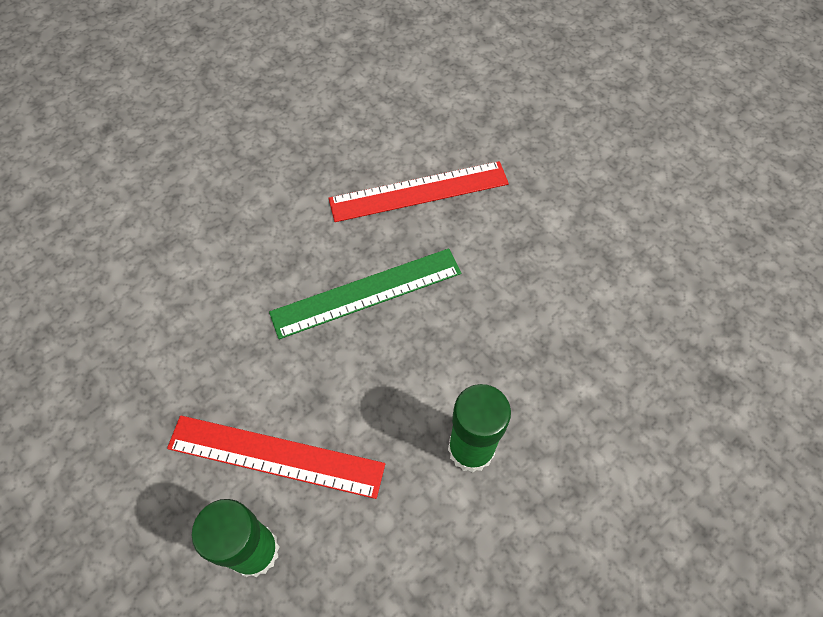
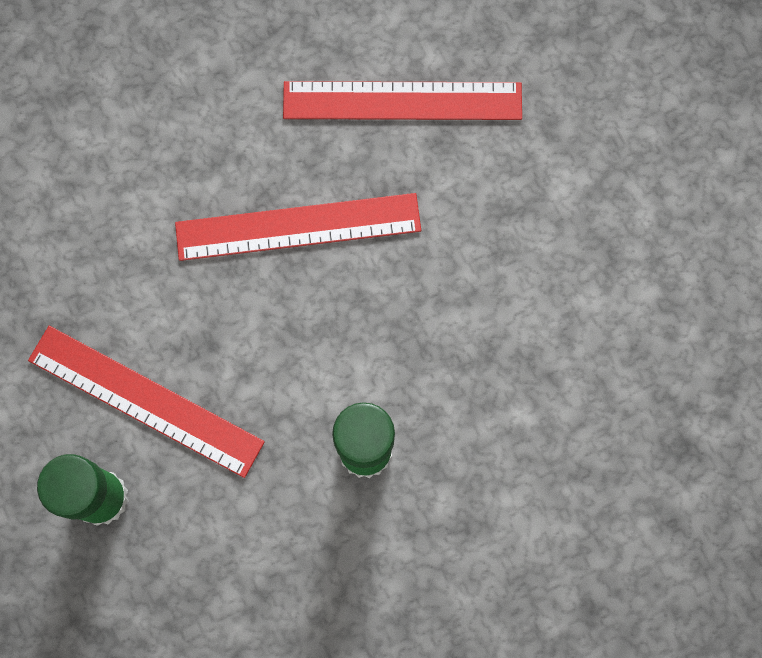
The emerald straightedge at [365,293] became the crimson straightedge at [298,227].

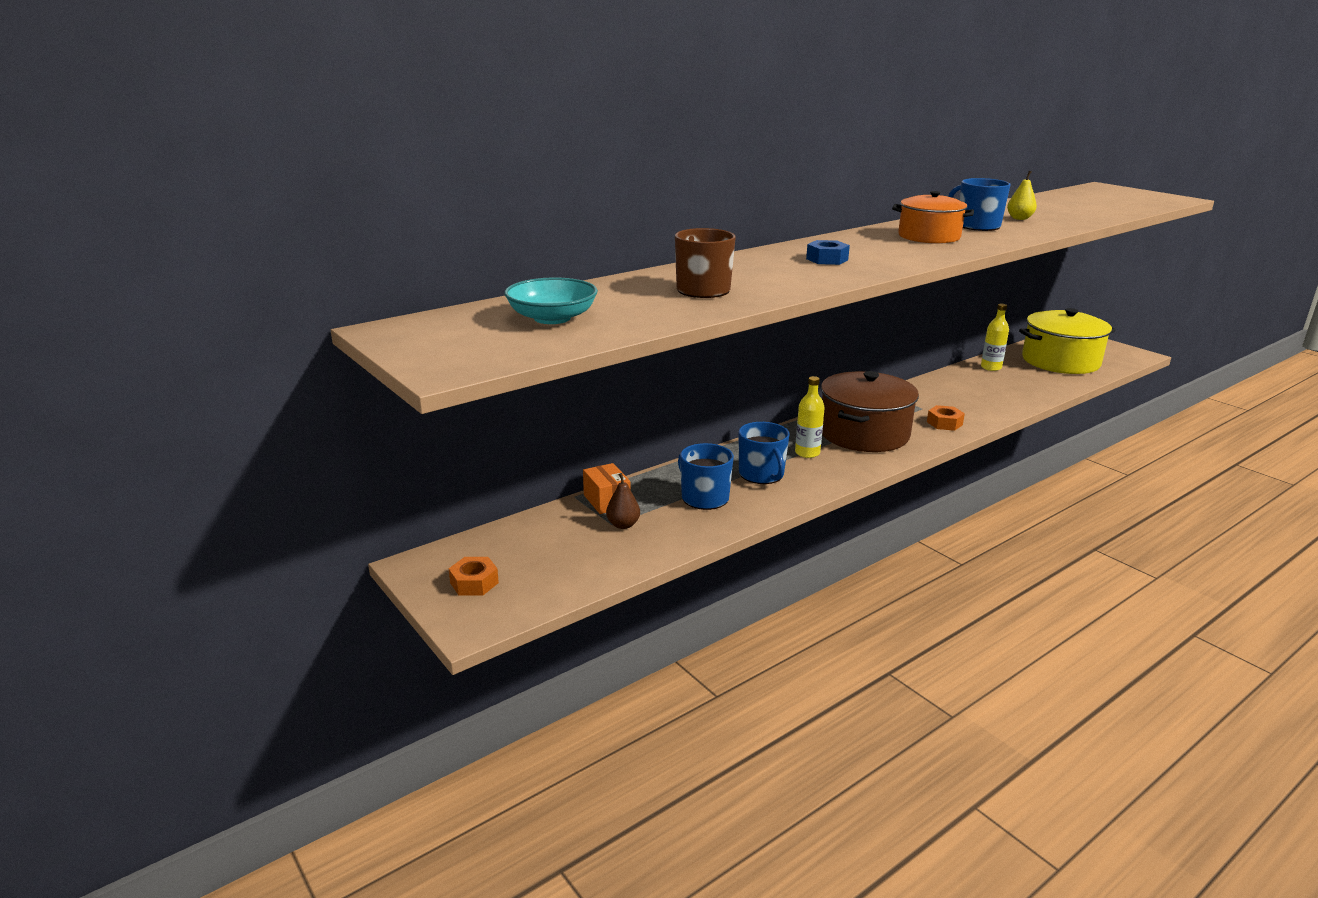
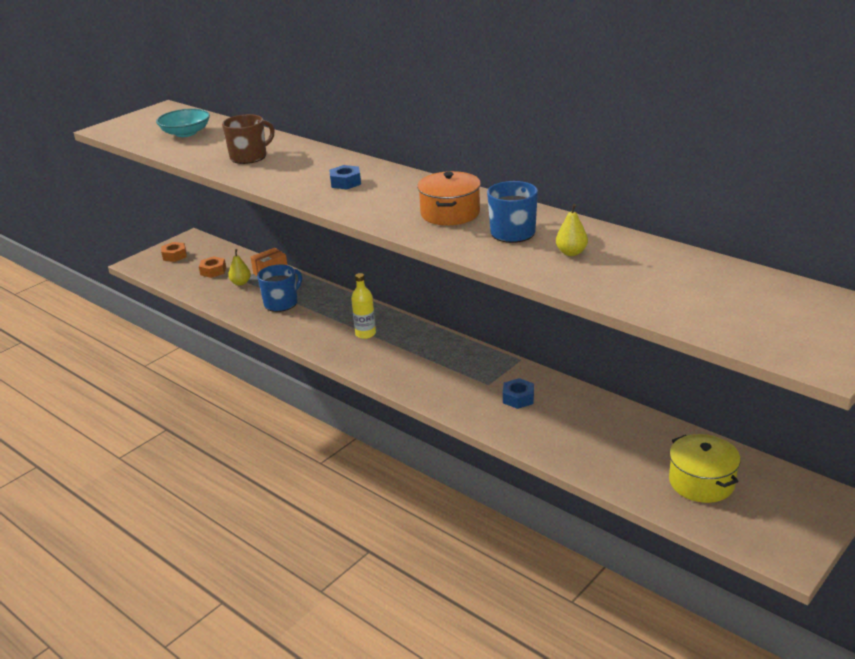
The royal blue mug at [764,453] disappeared. The dark brown stockpot at [870,411] disappeared. The golden drink bottle at [995,337] disappeared. The royal blue nut at [518,393] appeared. The orange-coloured nut moved from [946,418] to [212,267]. The dark brown pear fruit at [623,501] became the golden pear fruit at [239,267]. The golden stockpot at [1067,341] changed to 0.64 times the size.

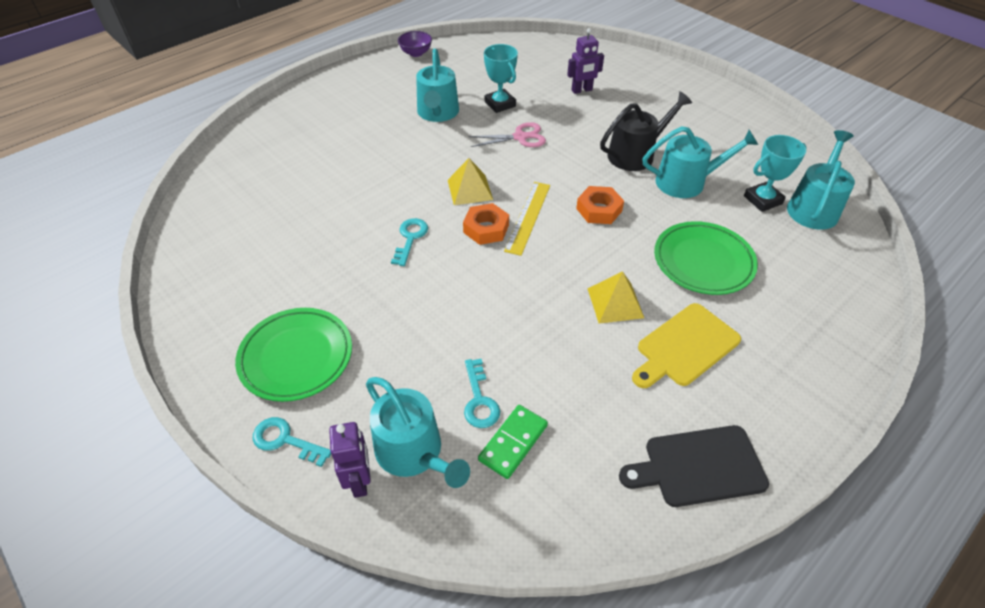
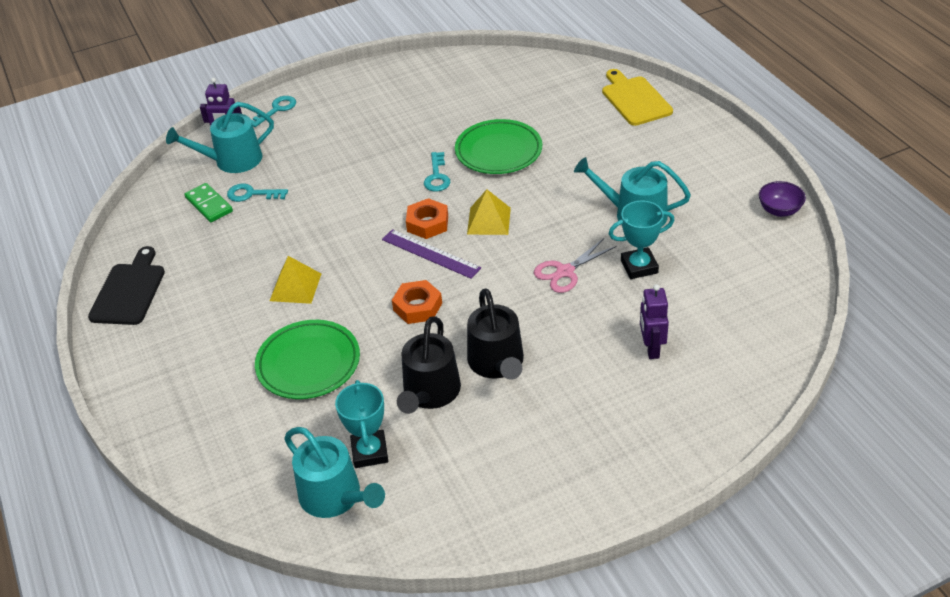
The emerald plate moved from [293,355] to [498,146]. The golden bread board moved from [686,345] to [637,97]. The golden straightedge at [527,219] became the violet straightedge at [431,254]. The turquoise watering pot at [700,162] became the ebony watering pot at [429,365]. The turquoise door key at [409,242] turned 60 degrees clockwise. The pink pair of scissors at [507,134] turned 45 degrees clockwise.

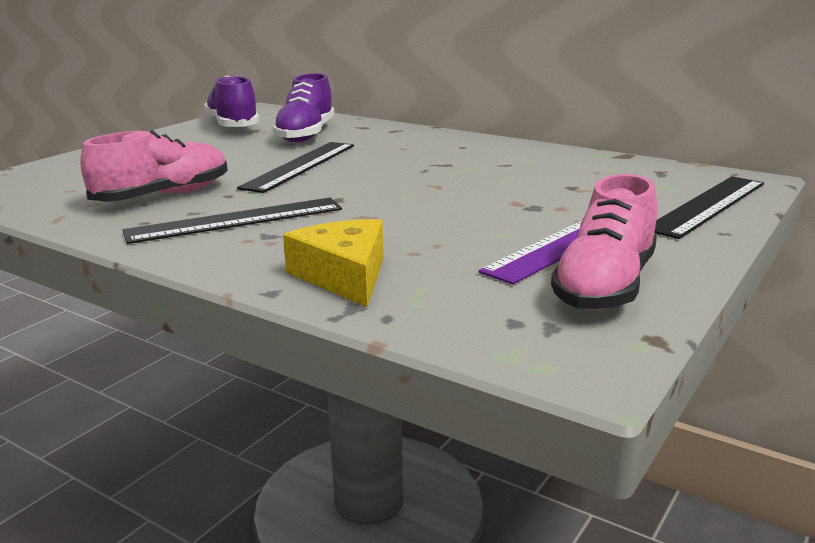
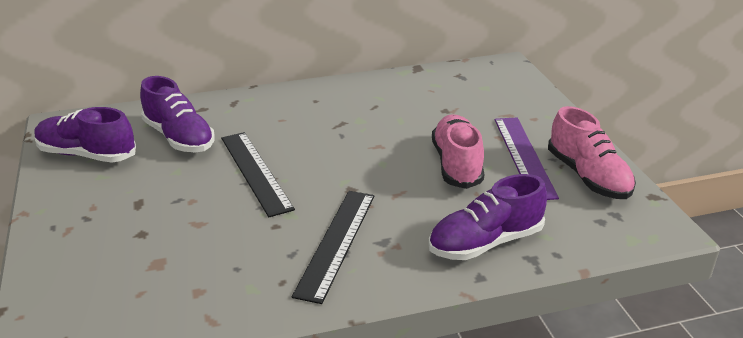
The ebony straightedge at [709,207] disappeared. The pink sneaker moved from [154,166] to [458,151]. The golden piece of cheese at [333,263] was replaced by the violet sneaker at [487,217].

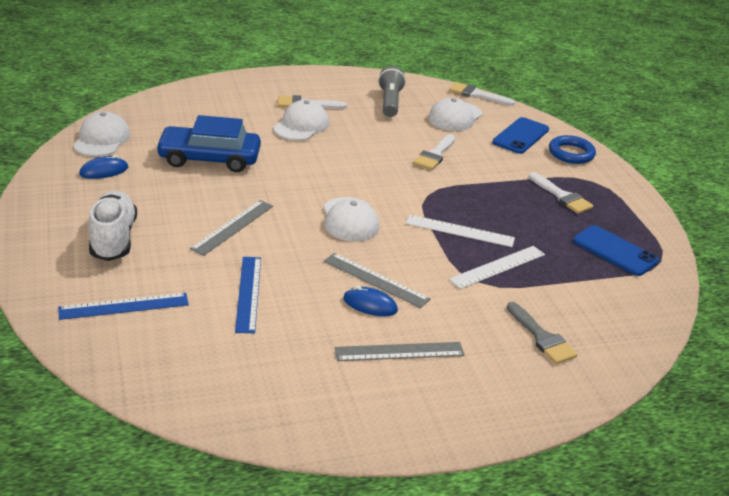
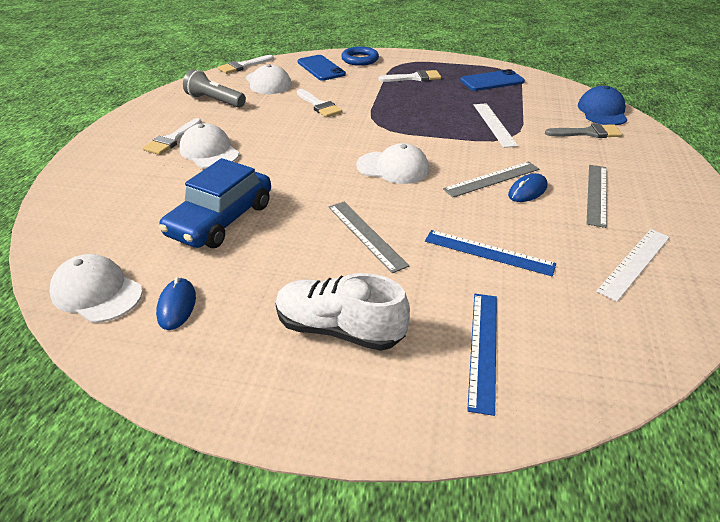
The royal blue cap at [602,105] appeared. The snow-white straightedge moved from [460,231] to [633,265].

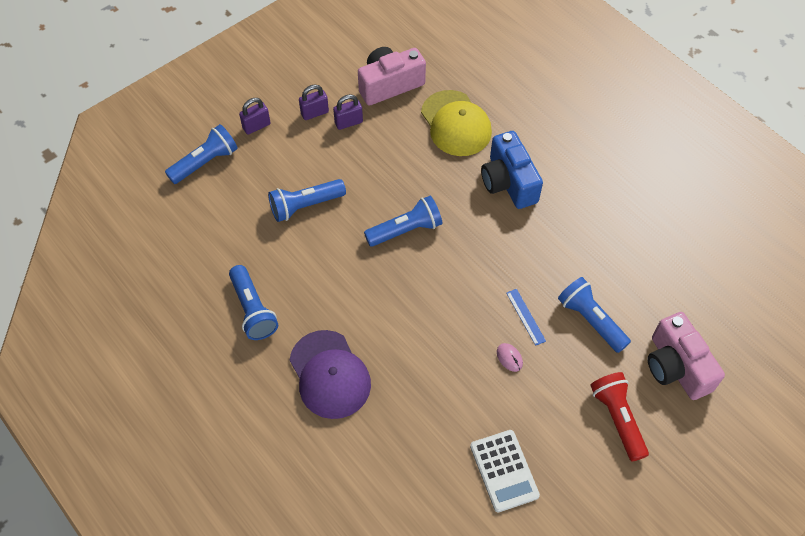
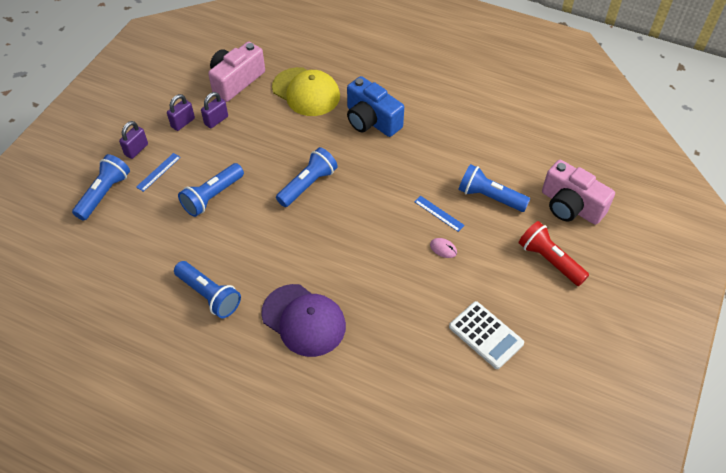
The royal blue straightedge at [158,172] appeared.

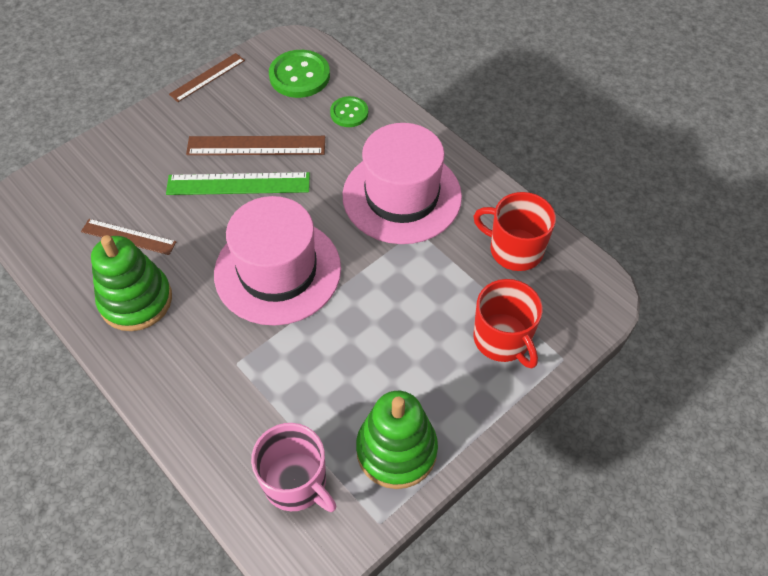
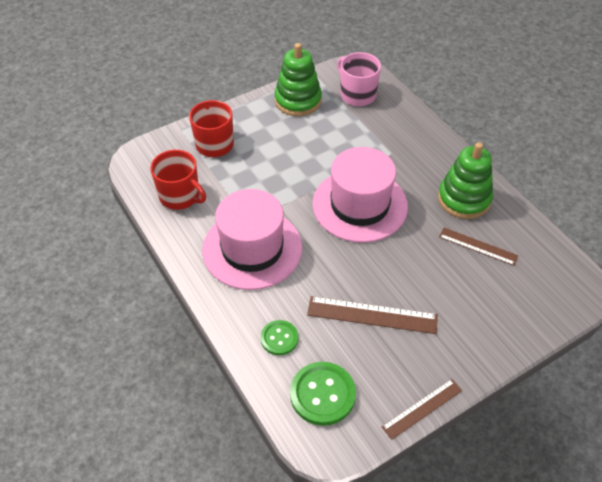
The emerald straightedge at [238,183] disappeared.

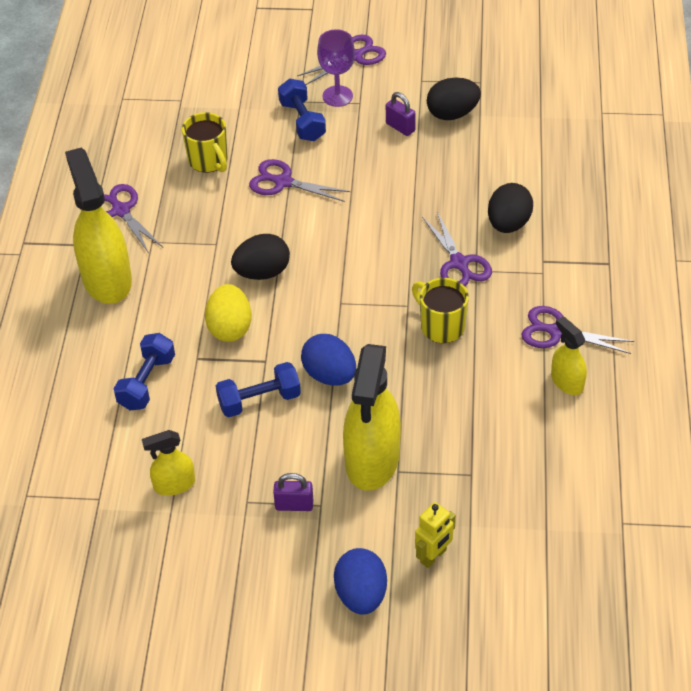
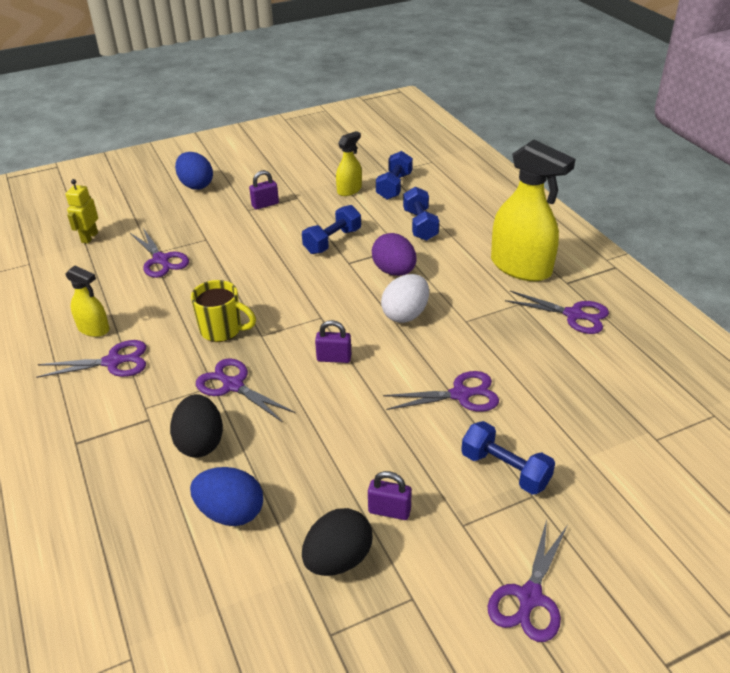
The golden mug at [205,142] disappeared. The violet goblet at [336,68] disappeared. The golden spray bottle at [372,417] disappeared. The violet pair of scissors at [159,253] appeared. The violet lock at [333,341] appeared. The royal blue dumbbell at [394,175] appeared. The royal blue toy egg moved from [328,359] to [226,496]. The golden robot moved from [435,535] to [81,211]. The golden toy egg at [228,313] became the violet toy egg at [394,254]. The ebony toy egg at [260,257] became the snow-white toy egg at [405,298].

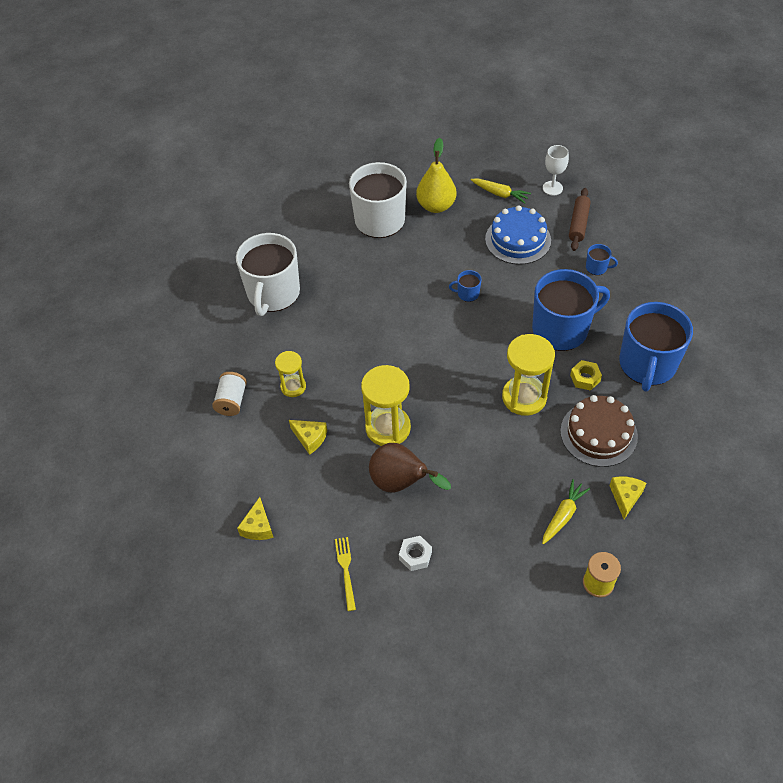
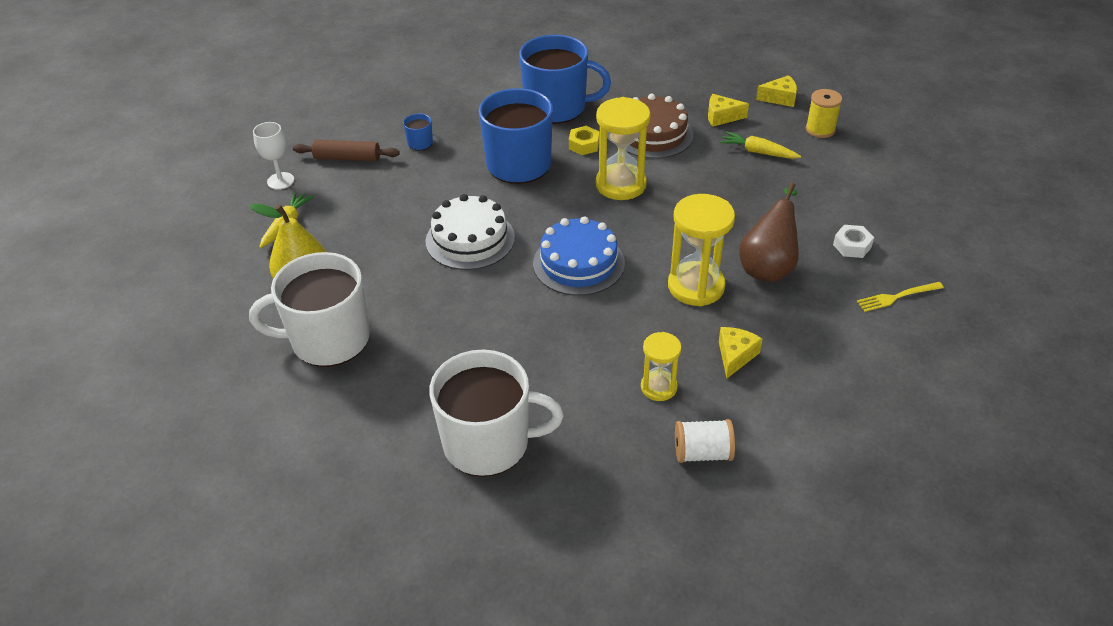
The golden piece of cheese moved from [255,518] to [776,91]. The royal blue cake moved from [518,235] to [579,256]. The royal blue mug at [465,286] was replaced by the snow-white cake at [470,232].

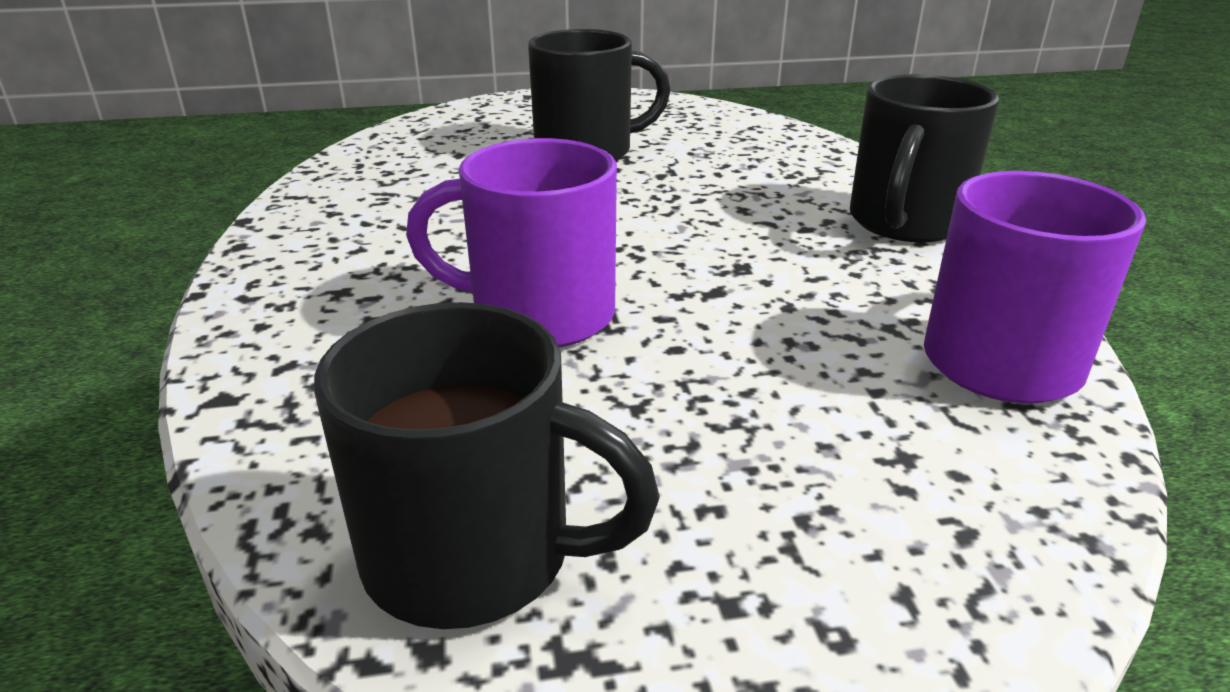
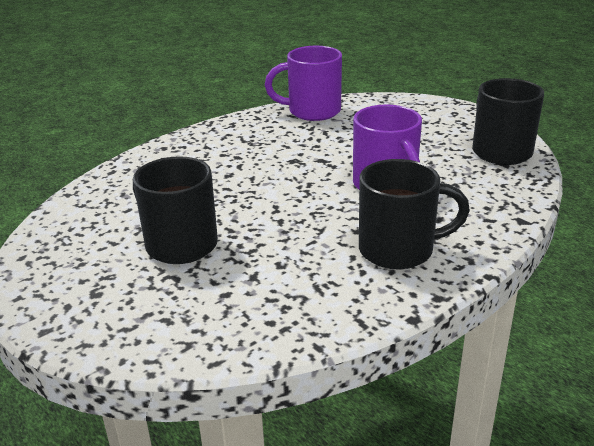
The ebony mug moved from [924,158] to [414,214].

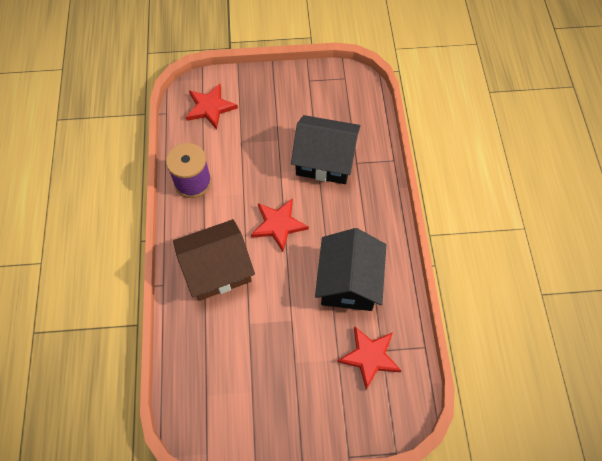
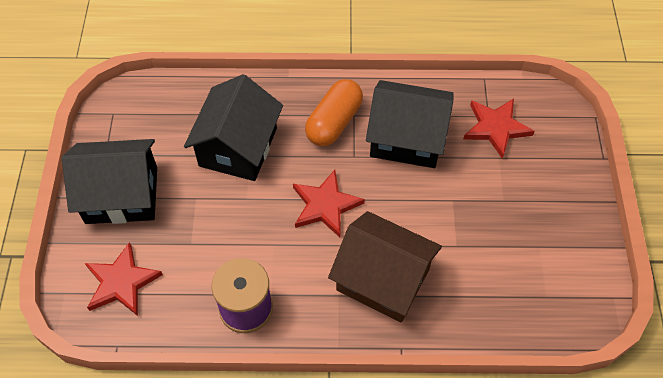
The ebony toy house at [109,181] appeared. The orange-coloured pill shape at [334,112] appeared. The dark brown toy house at [214,260] turned 45 degrees counterclockwise.

